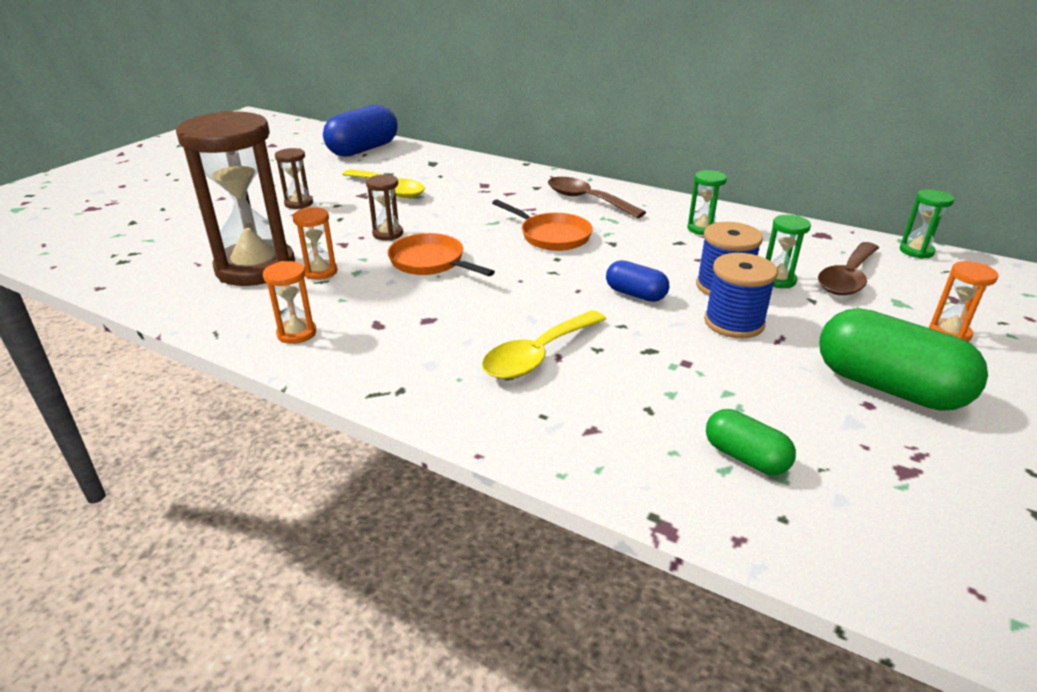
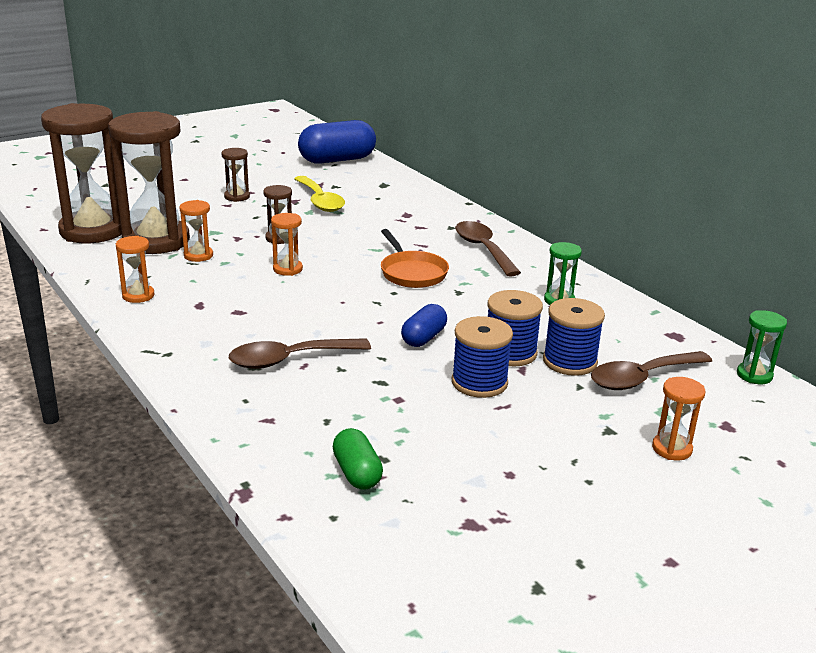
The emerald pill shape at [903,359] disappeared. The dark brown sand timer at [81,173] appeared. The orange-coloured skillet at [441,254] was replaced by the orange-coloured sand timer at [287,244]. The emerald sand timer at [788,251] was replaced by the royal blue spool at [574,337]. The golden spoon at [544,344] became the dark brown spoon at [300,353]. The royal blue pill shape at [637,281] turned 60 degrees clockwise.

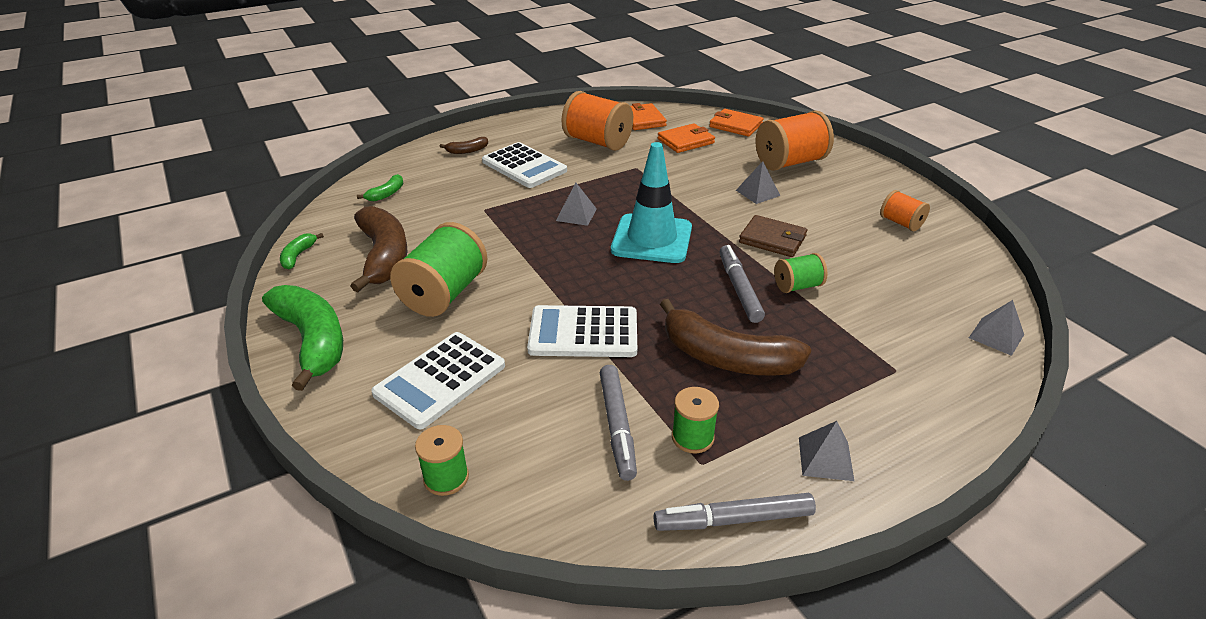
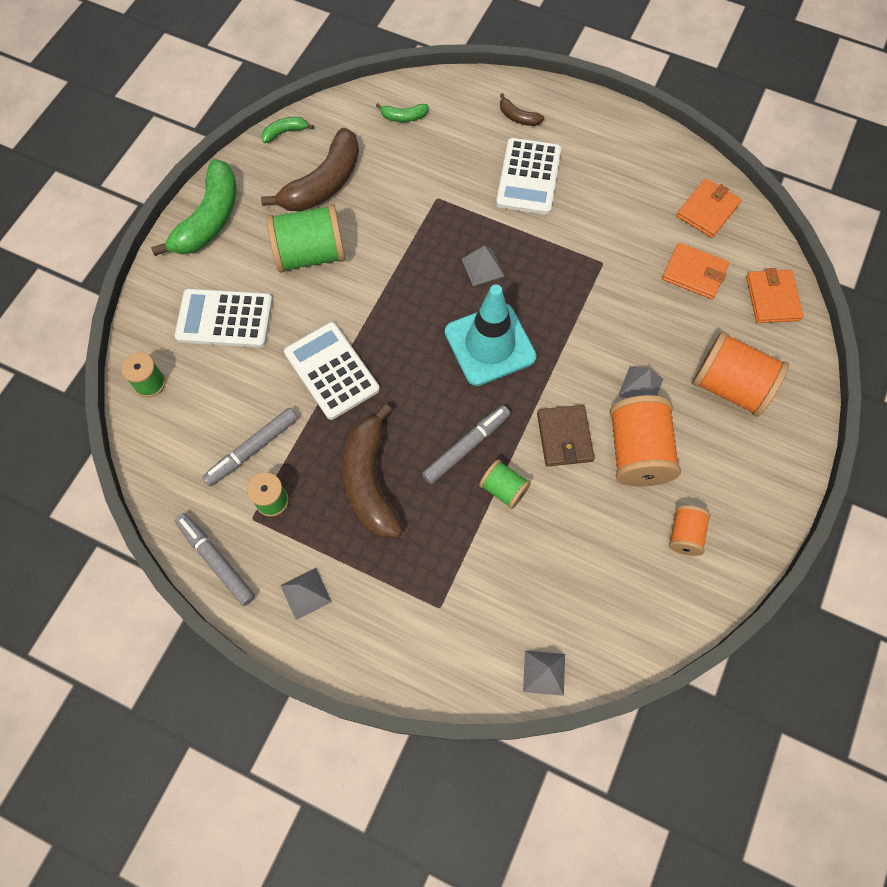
The orange-coloured spool moved from [597,121] to [645,440].

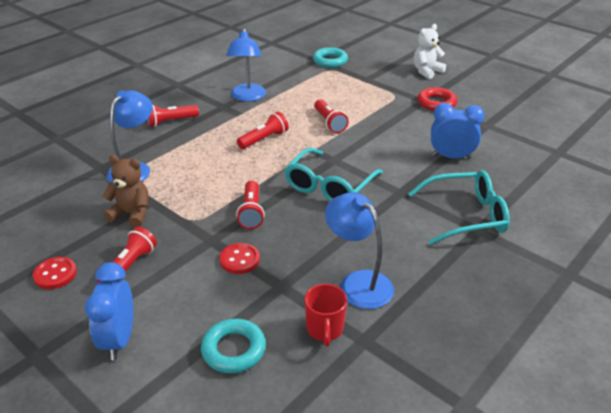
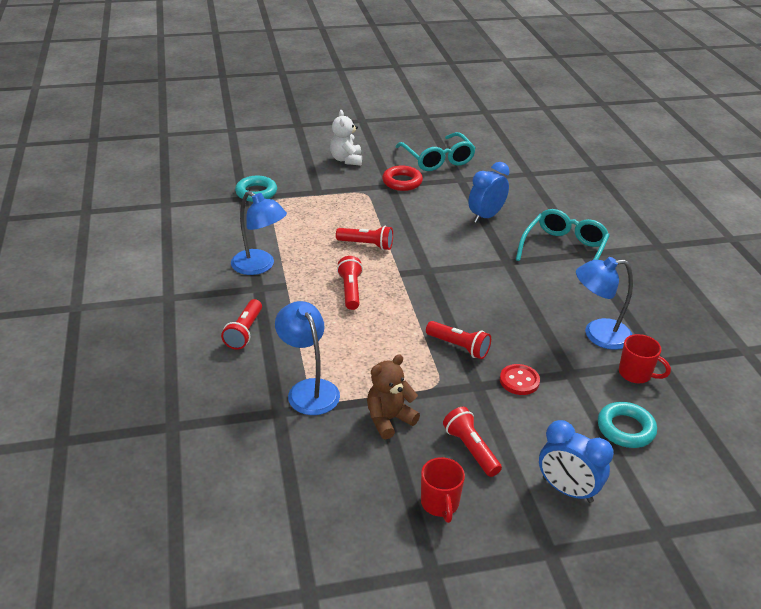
The turquoise glasses moved from [333,174] to [435,151]. The crimson button at [55,273] was replaced by the crimson mug at [443,490].

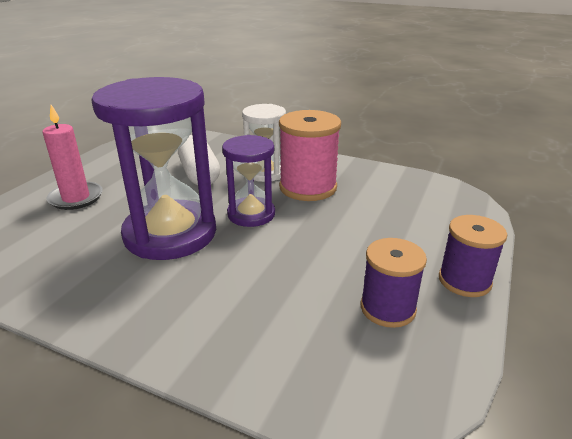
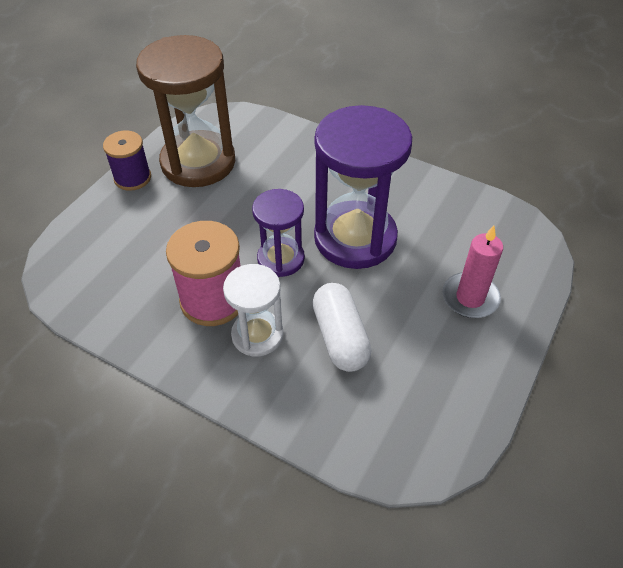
The violet spool at [394,283] was replaced by the dark brown sand timer at [185,111].

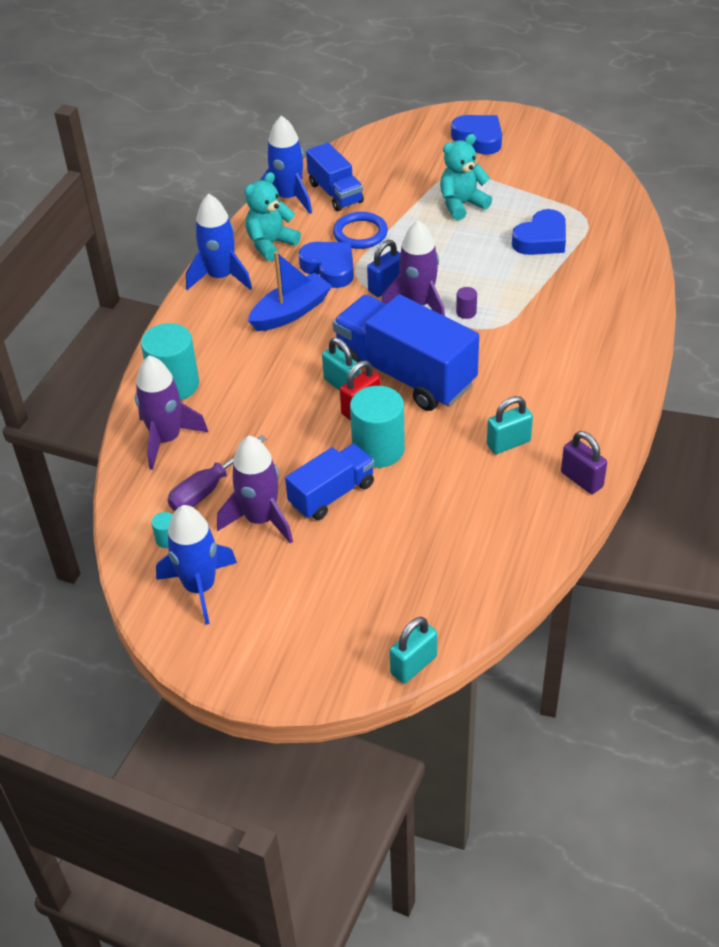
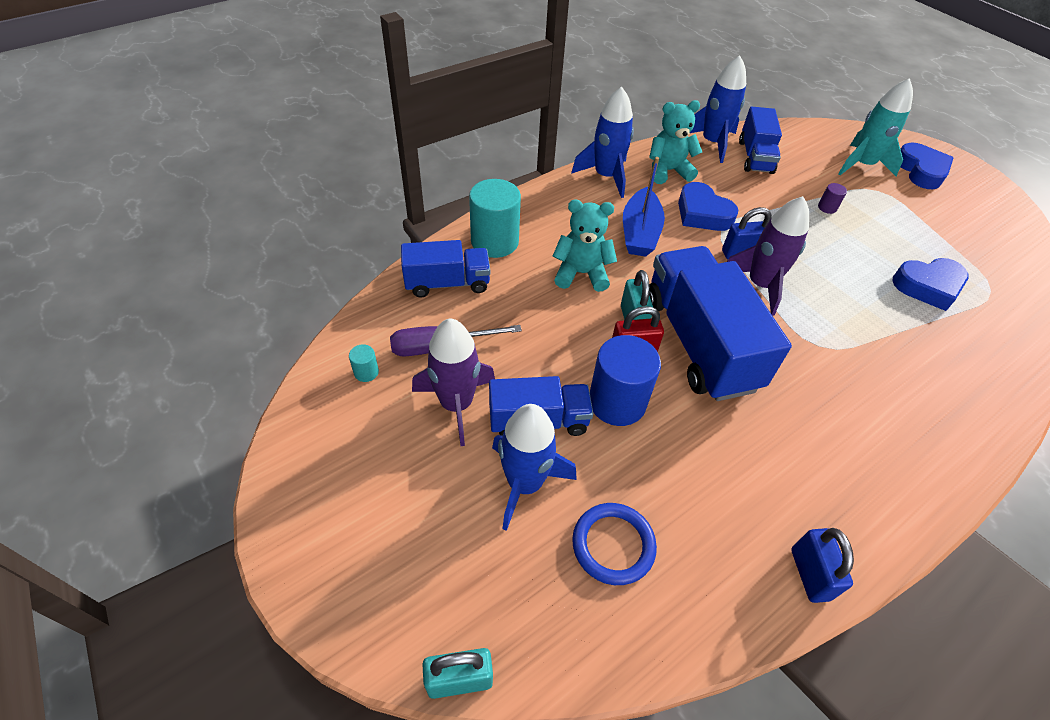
The turquoise lock at [510,425] disappeared. The turquoise toy rocket at [875,127] appeared. The royal blue toy rocket moved from [196,565] to [534,467]. The royal blue ring moved from [360,230] to [614,544]. The turquoise teddy bear moved from [466,177] to [585,246]. The violet cylinder shape moved from [466,303] to [832,198]. The violet toy rocket at [171,412] was replaced by the royal blue lorry at [445,268]. The turquoise cylinder shape at [377,427] became the royal blue cylinder shape at [625,380]. The violet lock at [584,462] became the royal blue lock at [822,565]. The royal blue toy boat at [290,291] turned 105 degrees clockwise. The royal blue heart shape at [326,265] turned 150 degrees clockwise.

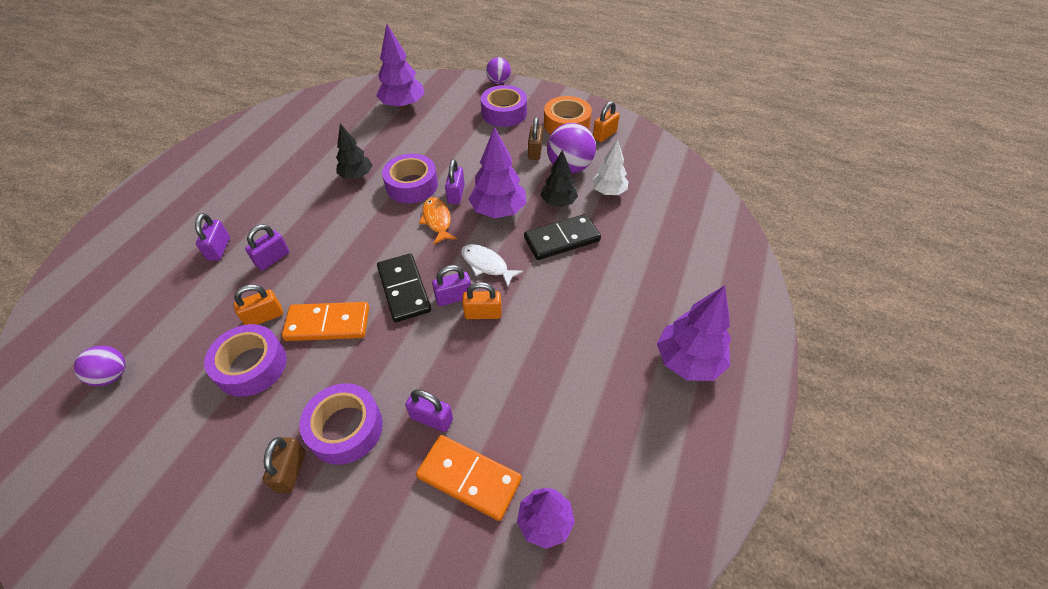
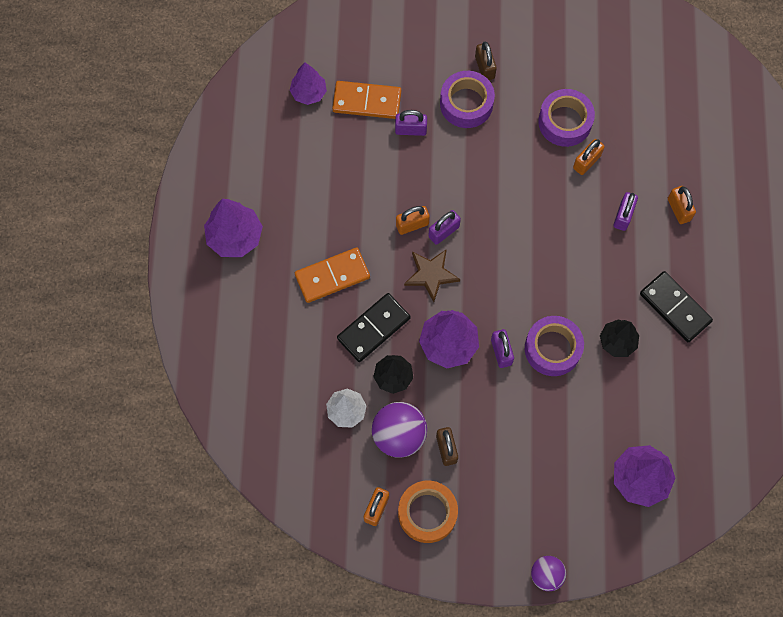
The violet sphere at [100,366] disappeared. The orange-coloured fish at [438,221] disappeared. The violet sticky tape at [504,106] disappeared. The orange-coloured domino moved from [325,321] to [332,275]. The ebony domino moved from [404,287] to [676,306]. The snow-white fish at [492,265] was replaced by the dark brown star at [432,275]. The violet lock at [212,237] became the orange-coloured lock at [682,205].

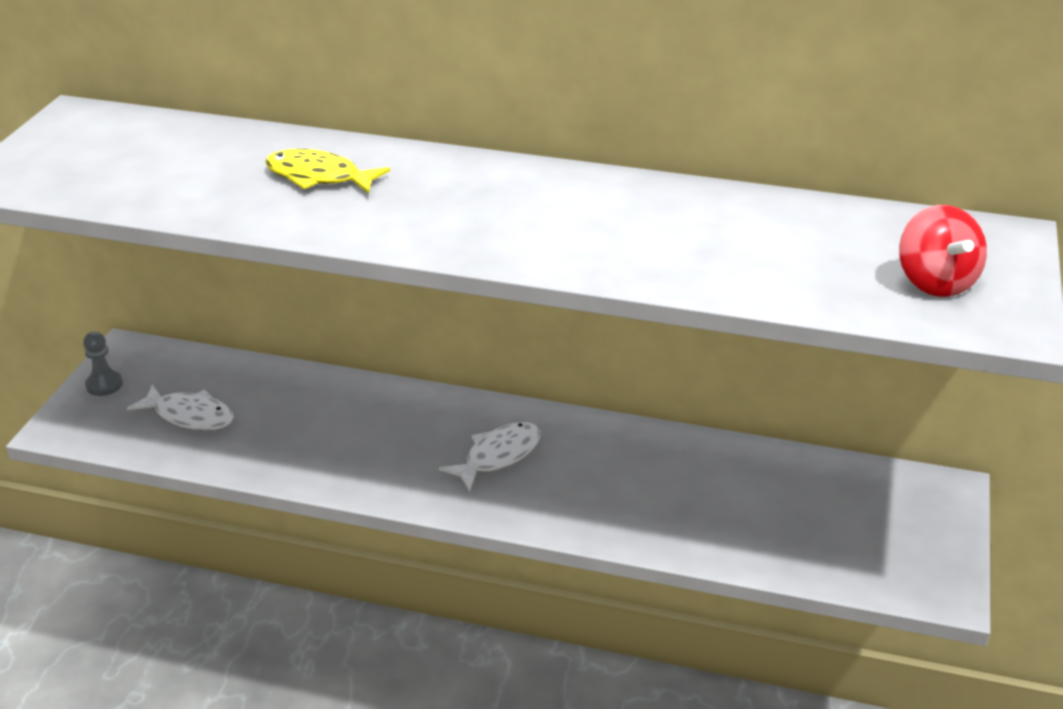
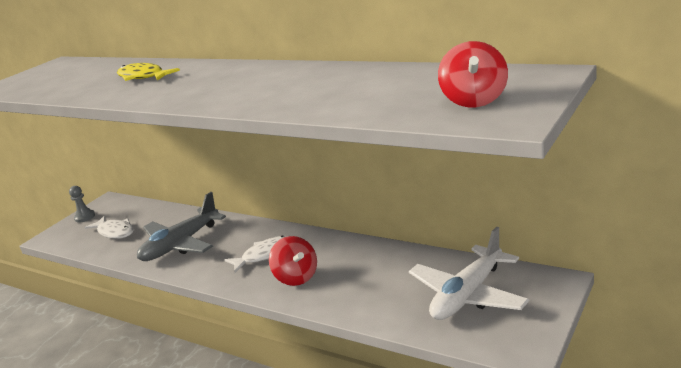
The gray toy plane at [181,226] appeared. The crimson spinning top at [293,261] appeared. The snow-white toy plane at [469,273] appeared.

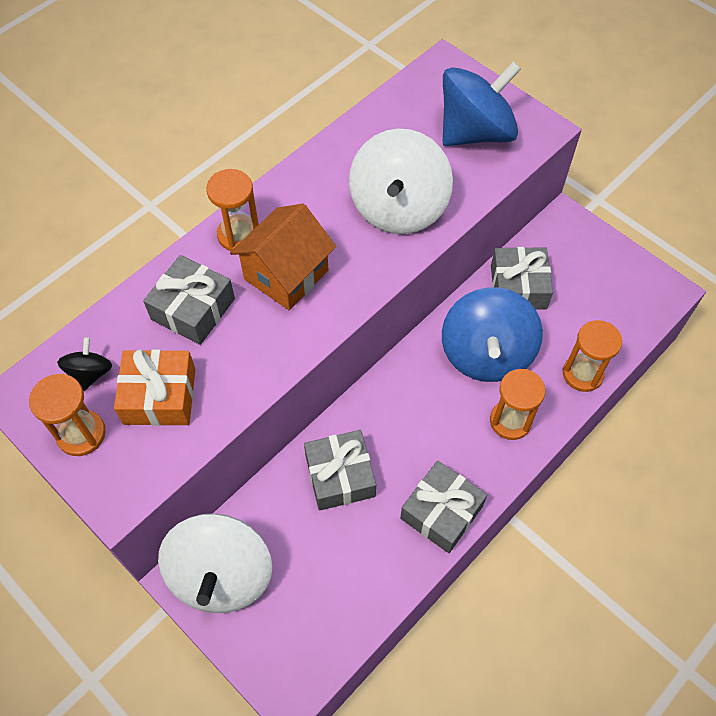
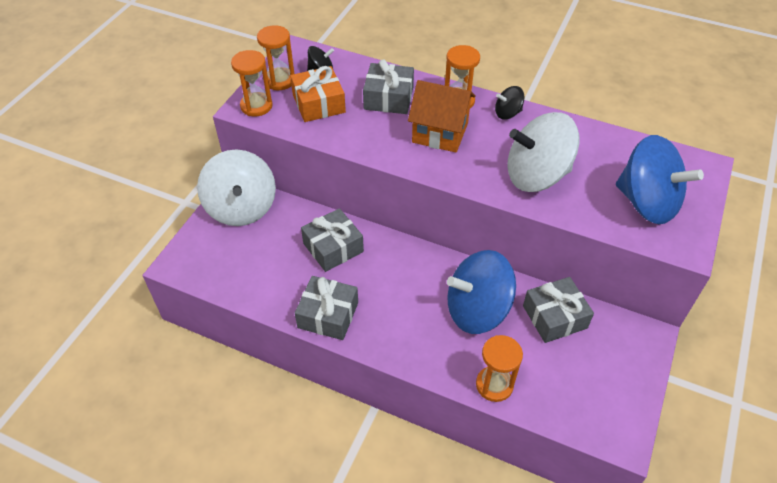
The ebony spinning top at [510,102] appeared. The orange-coloured sand timer moved from [517,404] to [251,83]. The snow-white spinning top at [215,563] turned 90 degrees counterclockwise.

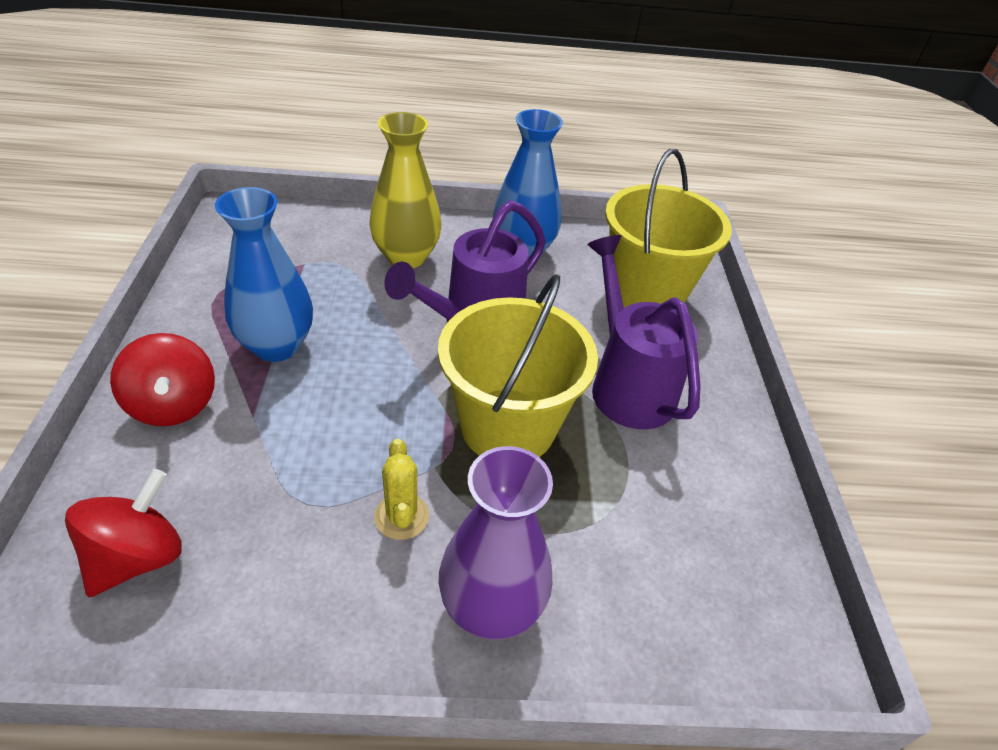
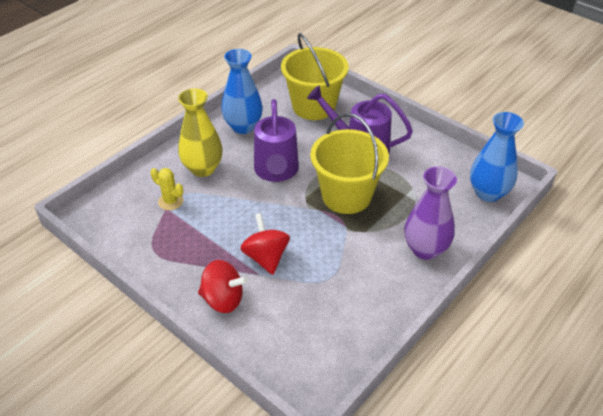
The crimson spinning top moved from [123,533] to [265,244]. The royal blue flower vase moved from [264,274] to [497,157]. The golden cactus moved from [401,489] to [167,189].

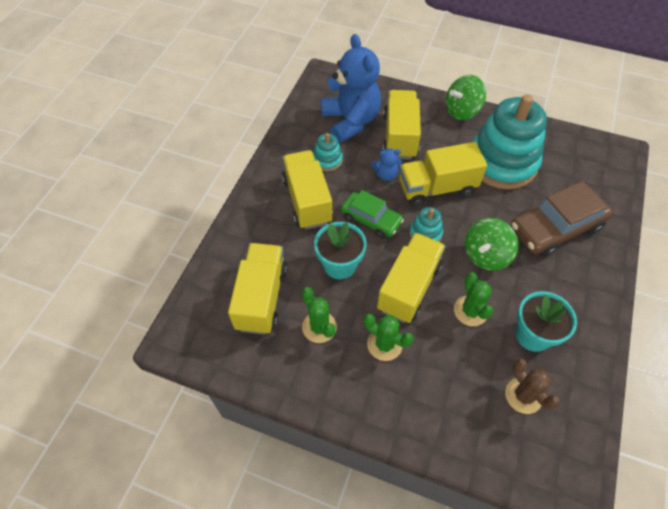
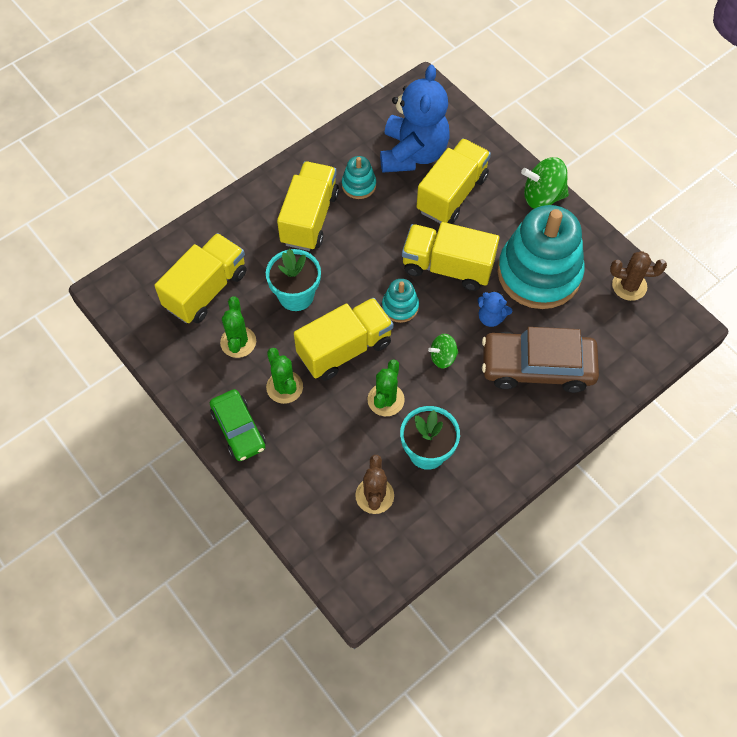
The dark brown cactus at [638,276] appeared. The emerald toy car moved from [372,214] to [238,425]. The royal blue teddy bear moved from [387,164] to [495,309]. The emerald spinning top at [491,244] changed to 0.59 times the size.

